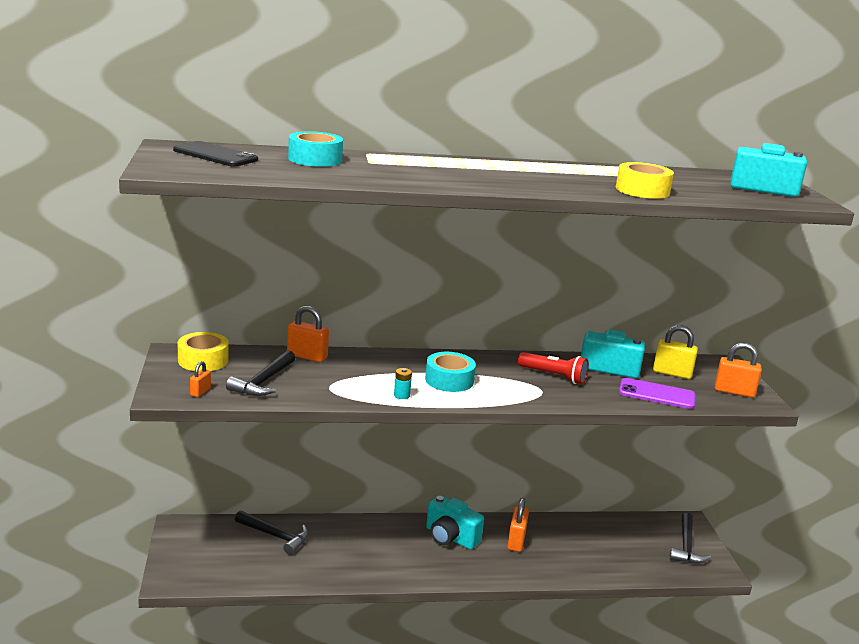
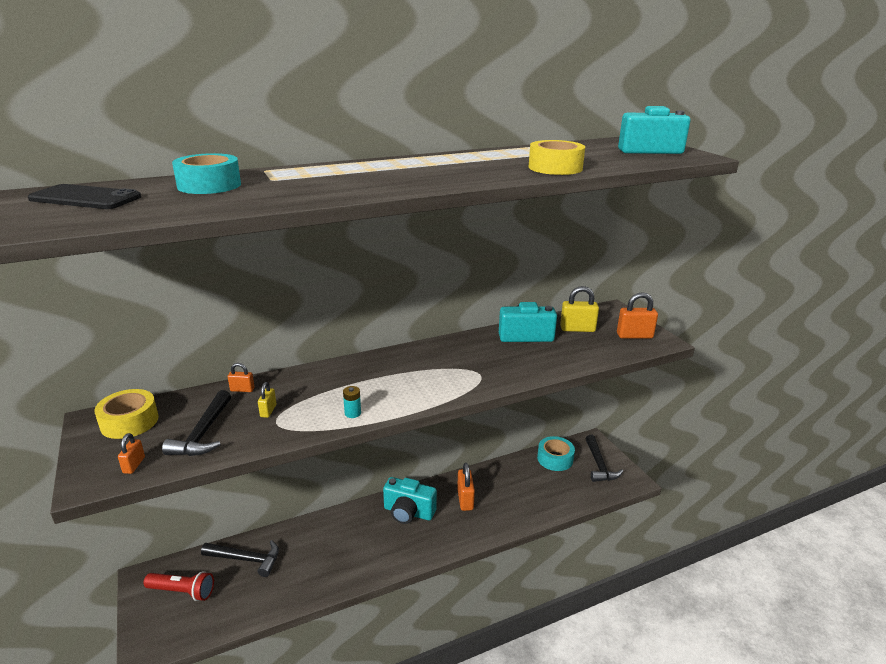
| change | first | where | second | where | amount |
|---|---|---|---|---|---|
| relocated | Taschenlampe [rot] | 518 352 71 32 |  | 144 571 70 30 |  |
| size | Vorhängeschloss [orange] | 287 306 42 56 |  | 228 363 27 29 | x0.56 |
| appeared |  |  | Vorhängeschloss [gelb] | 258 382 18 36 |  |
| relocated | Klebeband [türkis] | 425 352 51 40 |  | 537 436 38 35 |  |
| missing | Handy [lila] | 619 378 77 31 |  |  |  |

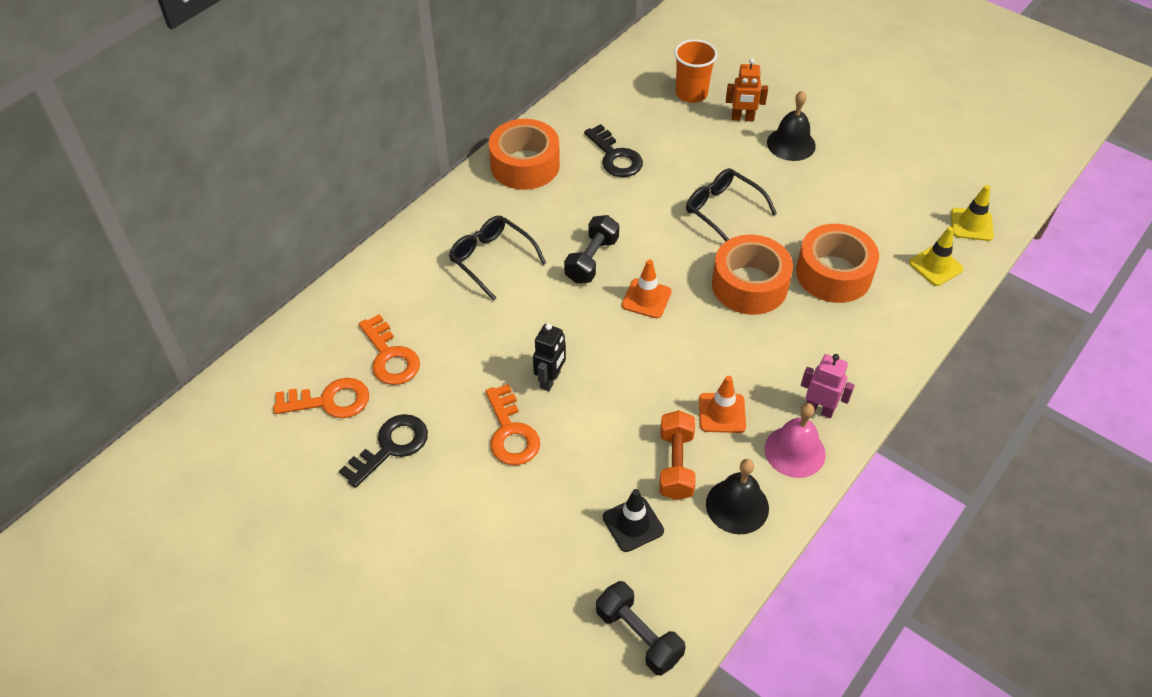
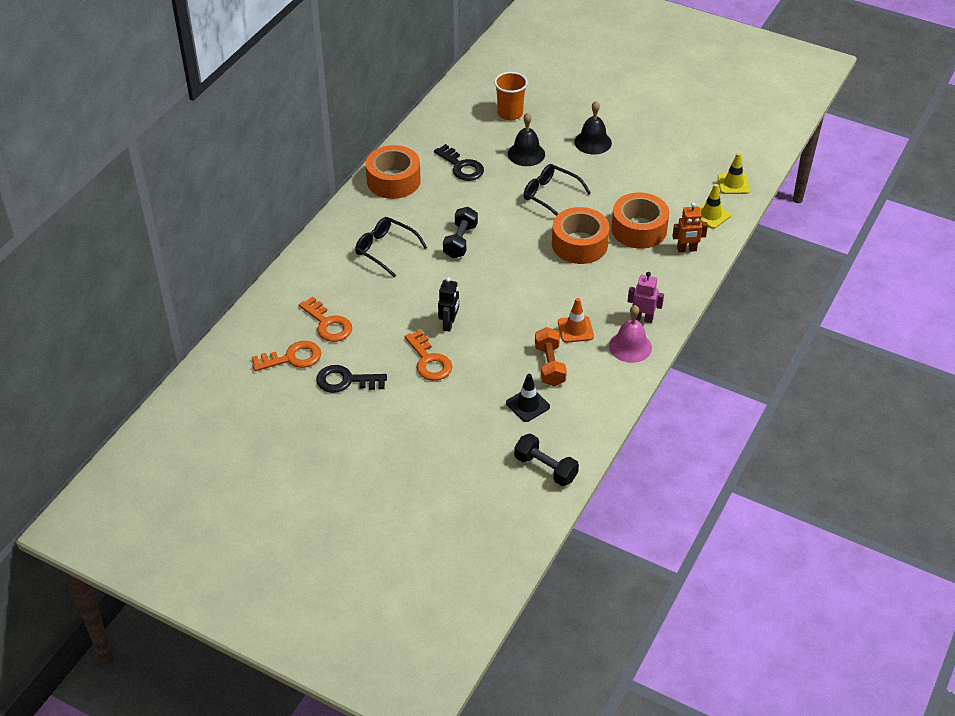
| change | first | where | second | where | amount |
|---|---|---|---|---|---|
| spun | Schlüssel [schwarz] | 339 414 89 74 |  | 316 365 71 28 | 120 degrees counterclockwise |
| relocated | Glocke [schwarz] | 706 459 63 75 |  | 508 113 37 53 |  |
| relocated | Roboter [orange] | 726 58 42 63 |  | 672 203 36 49 |  |
| missing | Leitkegel [orange] | 622 260 50 58 |  |  |  |

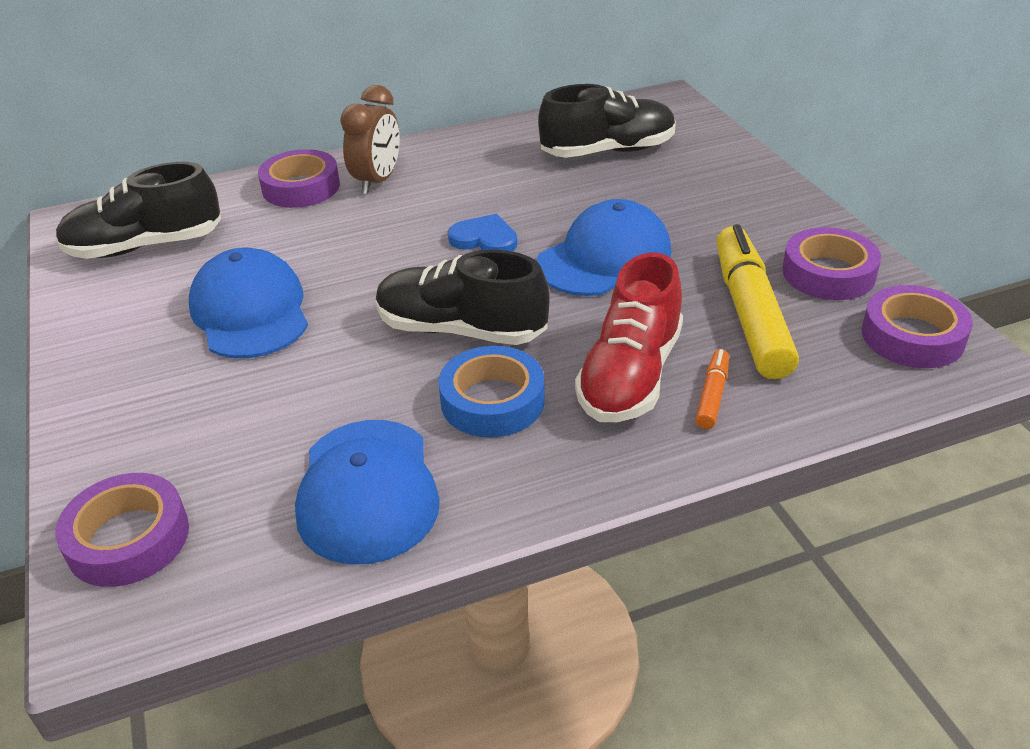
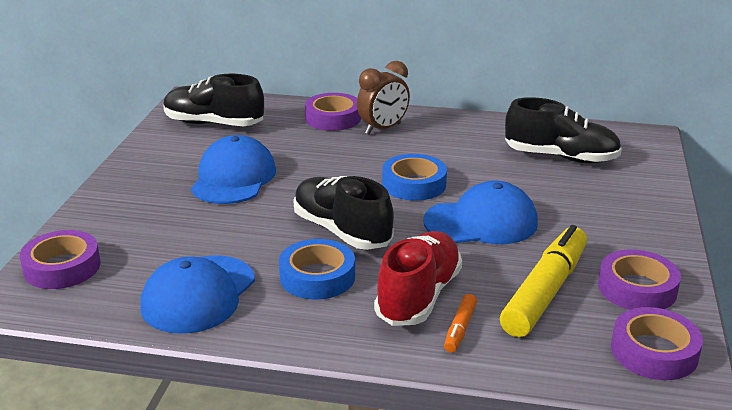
| change | first | where | second | where | amount |
|---|---|---|---|---|---|
| spun | Schuh [rot] | 575 253 108 169 |  | 374 231 88 95 | 150 degrees clockwise |
| exchanged | Herz [blau] | 448 214 70 38 | Klebeband [blau] | 382 154 65 47 |  |
| spun | Filzstift [orange] | 695 349 34 80 |  | 444 294 33 59 | 150 degrees clockwise |

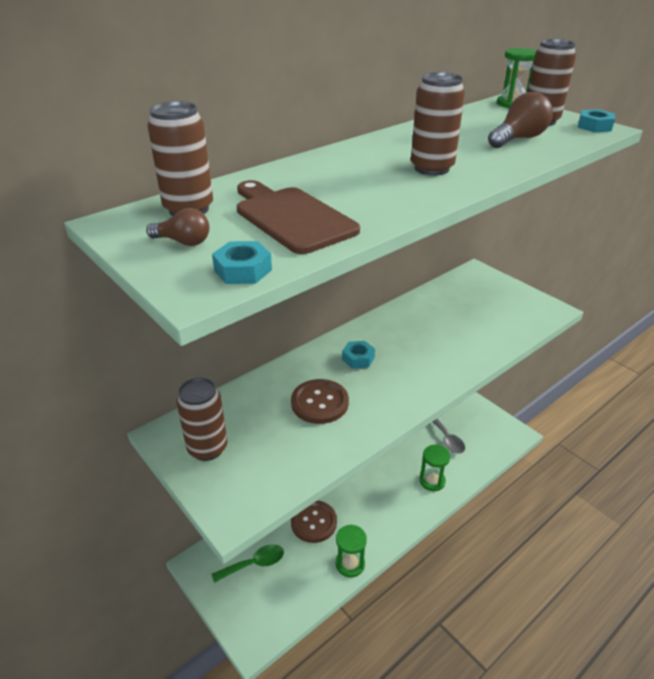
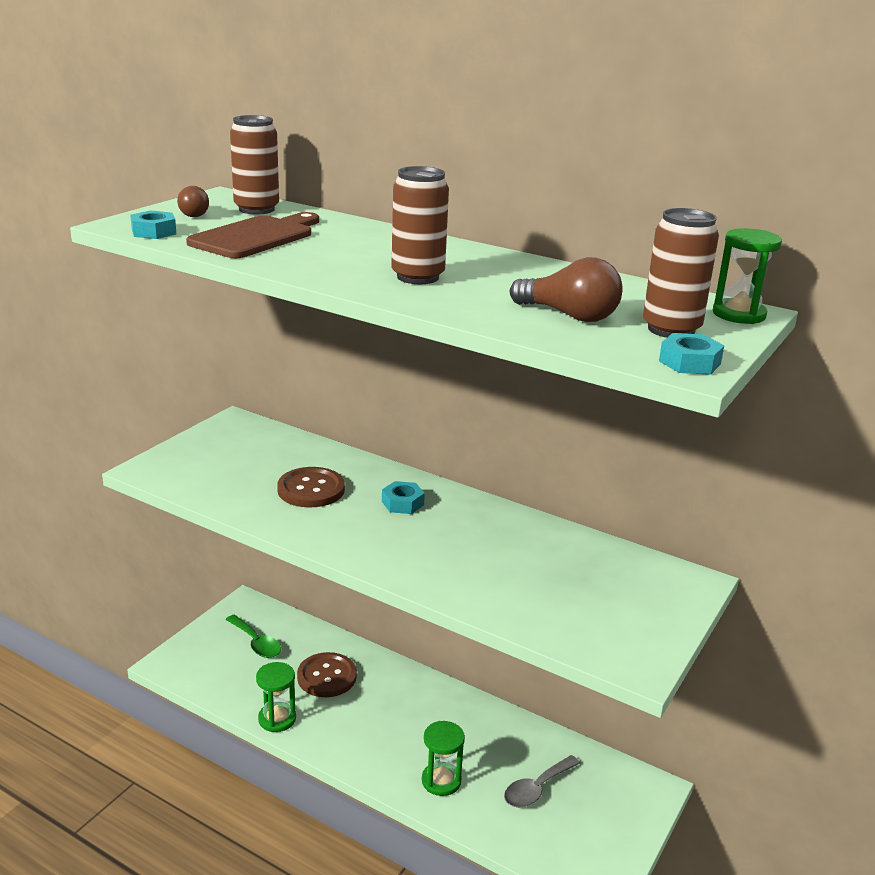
| change | first | where | second | where | amount |
|---|---|---|---|---|---|
| missing | Dose [braun] | 176 378 51 83 |  |  |  |

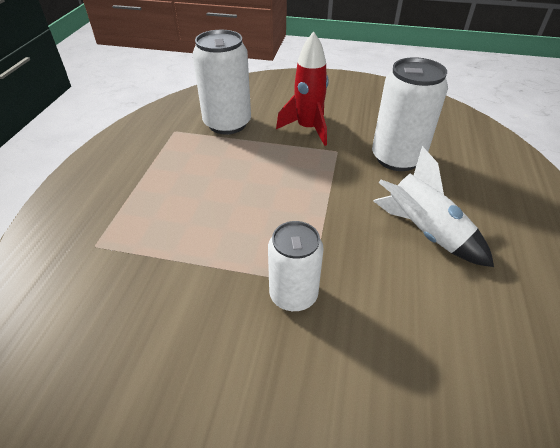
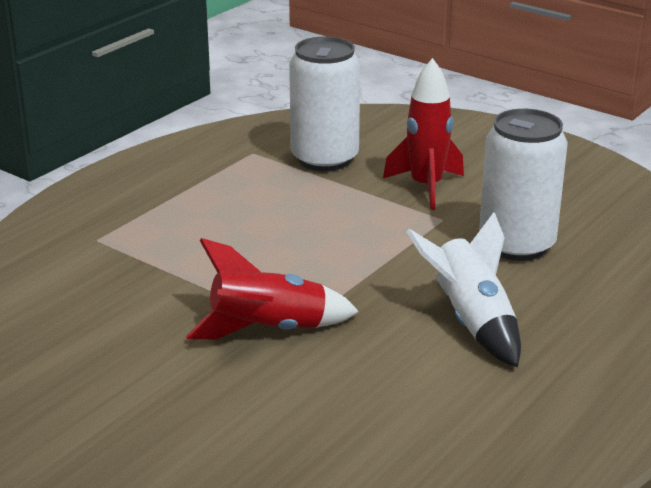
| change | first | where | second | where | amount |
|---|---|---|---|---|---|
| exchanged | Dose [weiß] | 268 221 56 90 | Rakete [rot] | 186 238 173 101 |  |

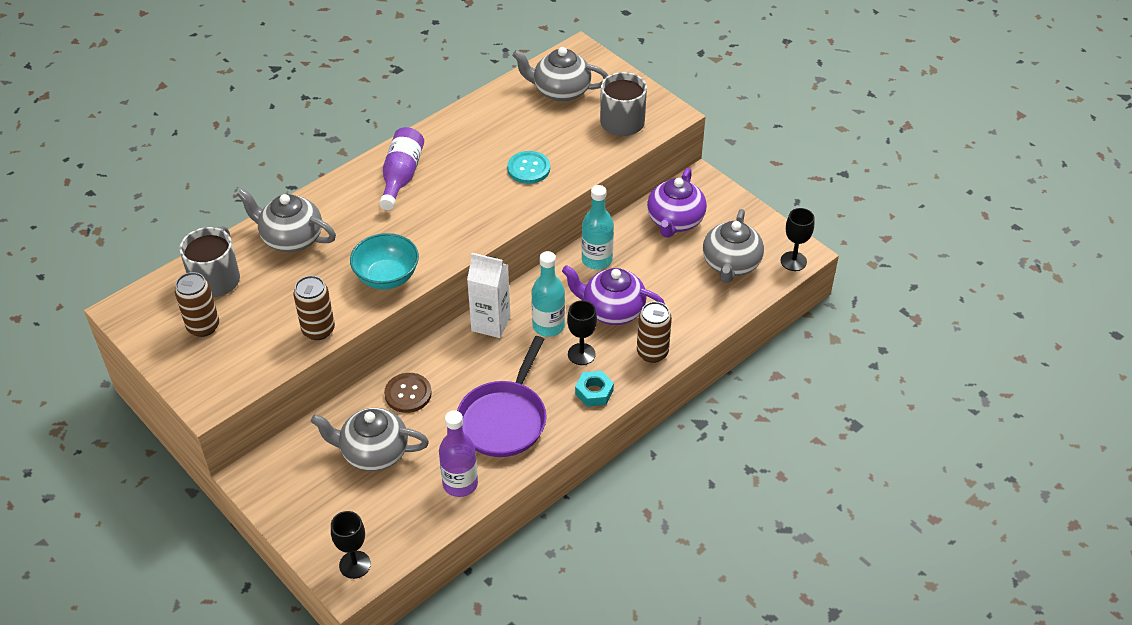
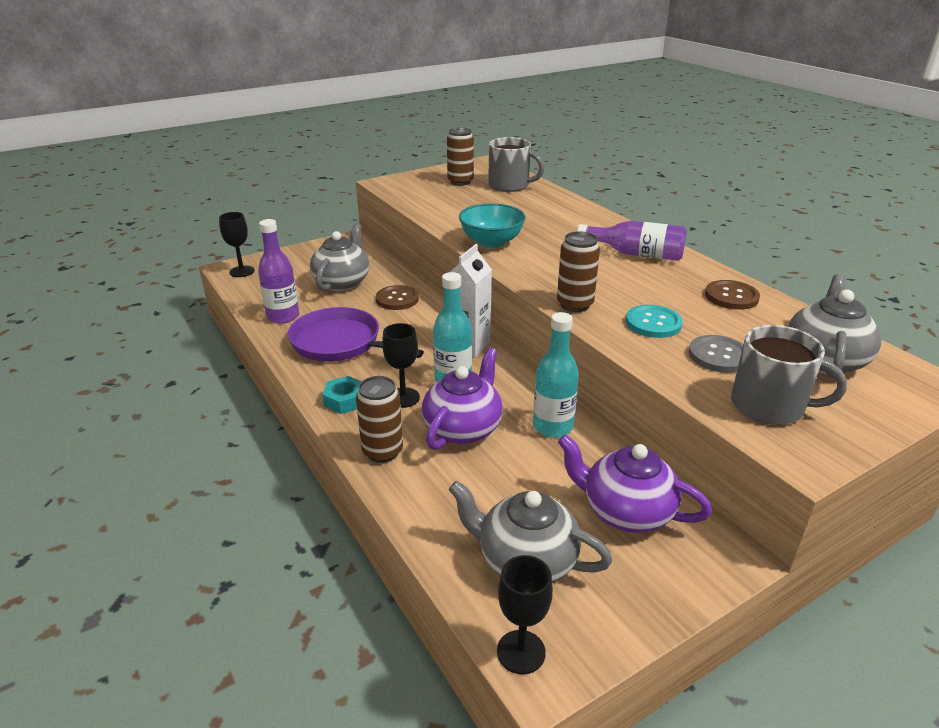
| change | first | where | second | where | amount |
|---|---|---|---|---|---|
| relocated | Dose [braun] | 293 276 42 64 |  | 557 231 43 81 |  |
| appeared |  |  | Knopf [grau] | 689 335 54 38 |  |
| appeared |  |  | Knopf [braun] | 705 280 55 30 |  |
| missing | Teekanne [grau] | 237 189 99 63 |  |  |  |

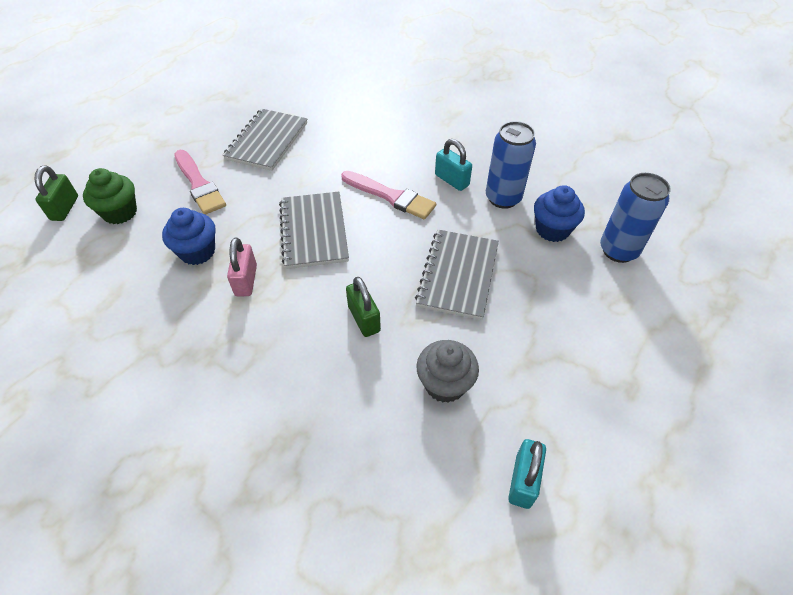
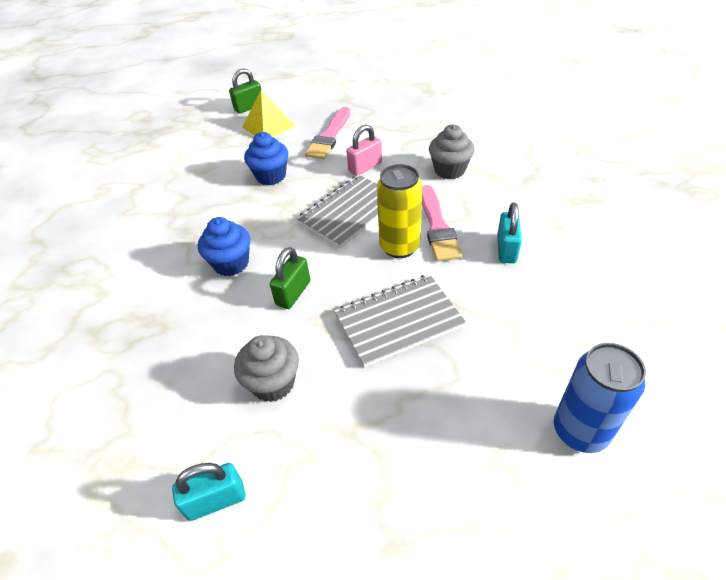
| change | first | where | second | where | amount |
|---|---|---|---|---|---|
| relocated | Muffin [blau] | 534 185 51 57 |  | 198 217 52 59 |  |
| exchanged | Muffin [grün] | 83 168 54 56 | Pyramide [gelb] | 242 90 53 47 |  |
| relocated | Vorhängeschloss [rosa] | 227 237 30 59 |  | 346 125 36 51 |  |
| appeared |  |  | Dose [gelb] | 377 164 45 94 |  |
| appeared |  |  | Muffin [grau] | 429 124 45 55 |  |
| missing | Notizbuch [grau] | 223 109 84 62 |  |  |  |
| missing | Dose [blau] | 486 121 50 88 |  |  |  |

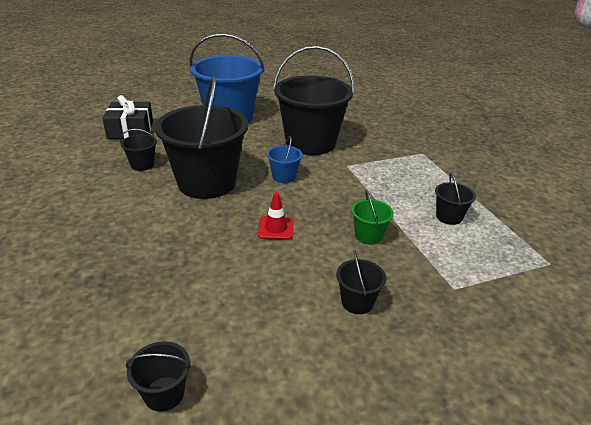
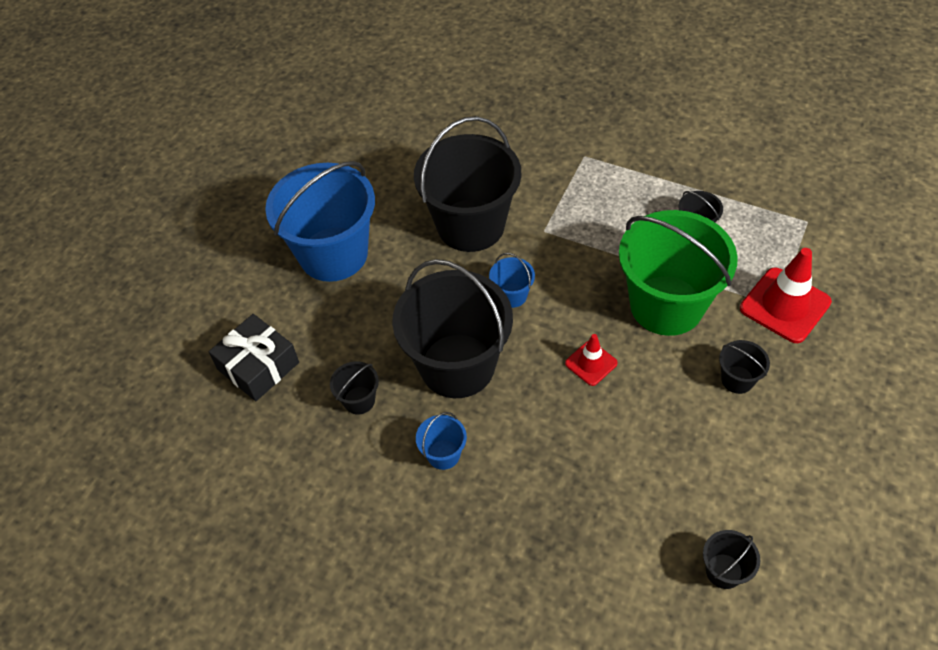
| change | first | where | second | where | amount |
|---|---|---|---|---|---|
| appeared |  |  | Eimer [blau] | 416 412 51 58 |  |
| size | Eimer [grün] | 351 190 43 55 |  | 619 210 119 126 | x2.40 |
| appeared |  |  | Leitkegel [rot] | 740 248 92 95 |  |

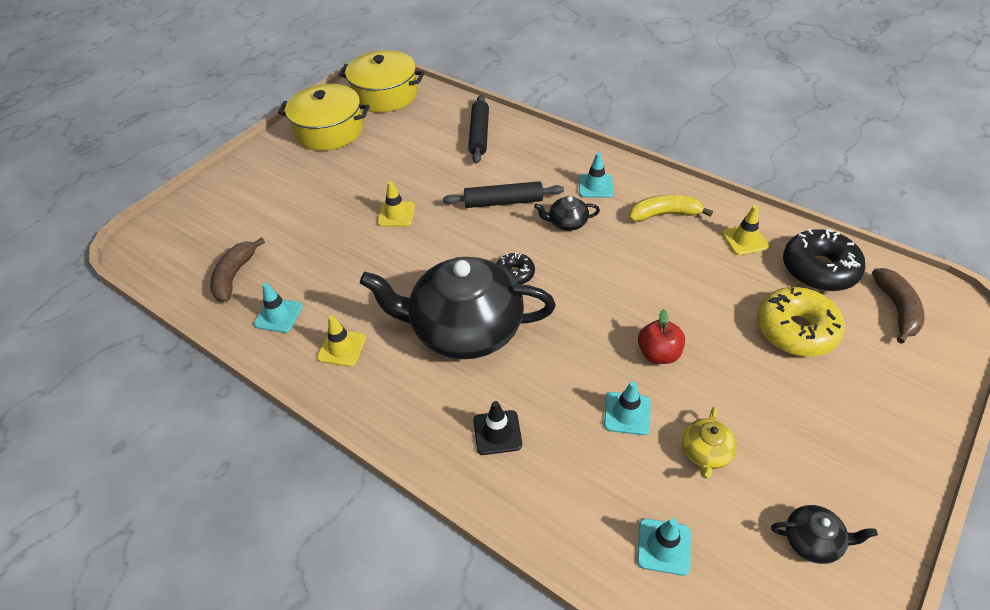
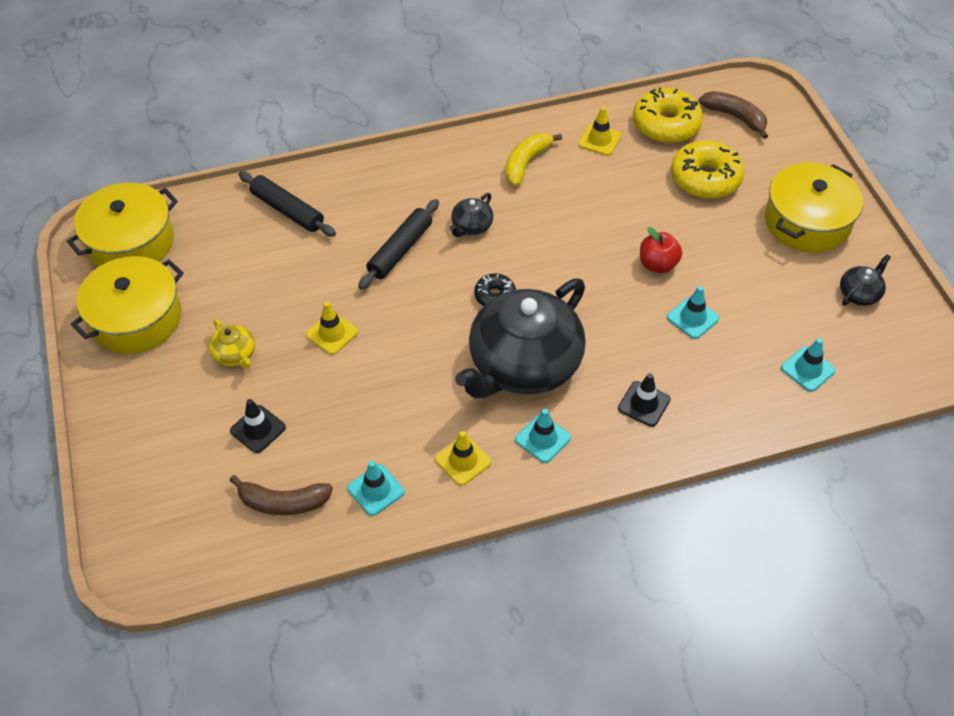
| change | first | where | second | where | amount |
|---|---|---|---|---|---|
| relocated | Teekanne [gelb] | 682 407 55 72 |  | 209 319 46 50 |  |
| spun | Banane [braun] | 210 238 55 64 |  | 229 475 104 40 | 45 degrees counterclockwise |
| appeared |  |  | Leitkegel [schwarz] | 230 399 56 54 |  |
| relocated | Leitkegel [türkis] | 579 152 34 46 |  | 515 409 56 54 |  |
| colour | Donut [schwarz] | 783 229 83 62 | Donut [gelb] | 633 88 70 55 |  |
| appeared |  |  | Kochtopf [gelb] | 765 163 98 90 |  |

